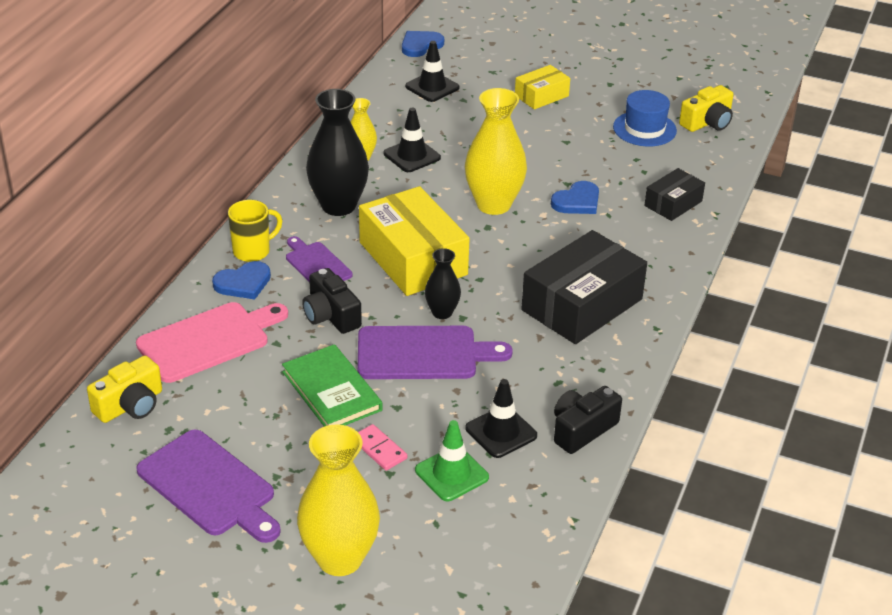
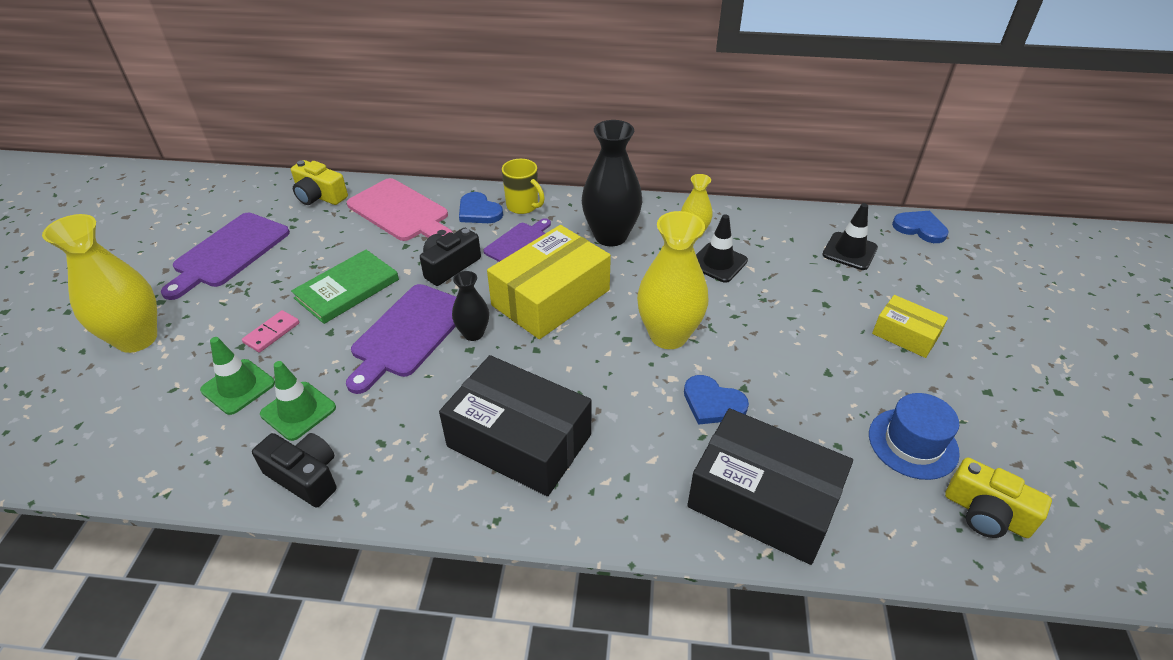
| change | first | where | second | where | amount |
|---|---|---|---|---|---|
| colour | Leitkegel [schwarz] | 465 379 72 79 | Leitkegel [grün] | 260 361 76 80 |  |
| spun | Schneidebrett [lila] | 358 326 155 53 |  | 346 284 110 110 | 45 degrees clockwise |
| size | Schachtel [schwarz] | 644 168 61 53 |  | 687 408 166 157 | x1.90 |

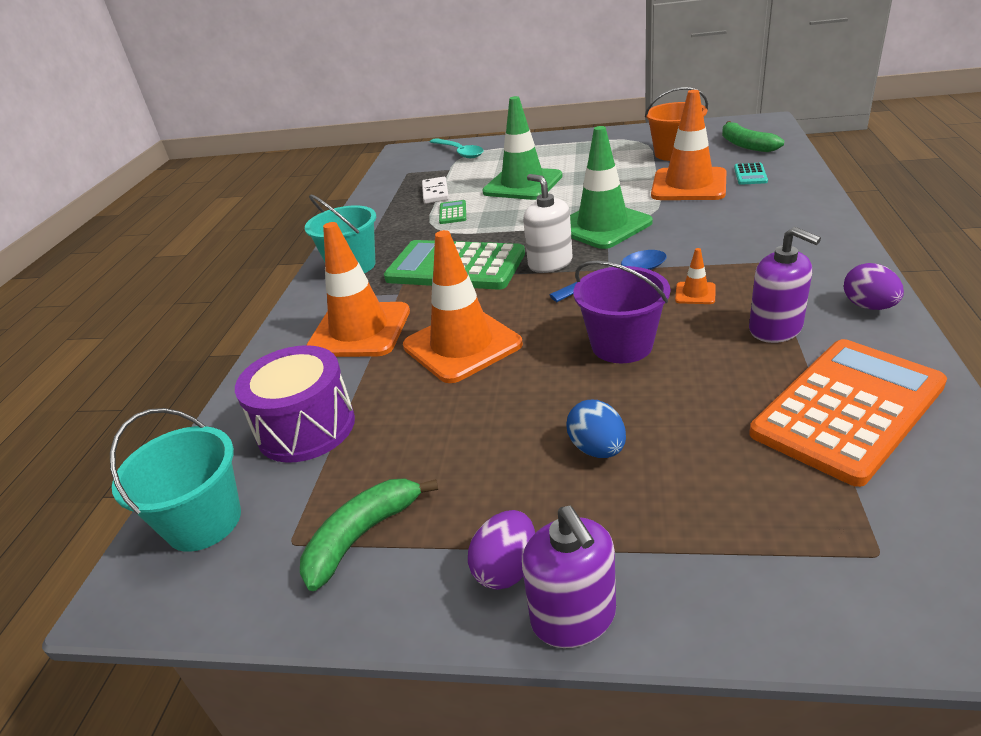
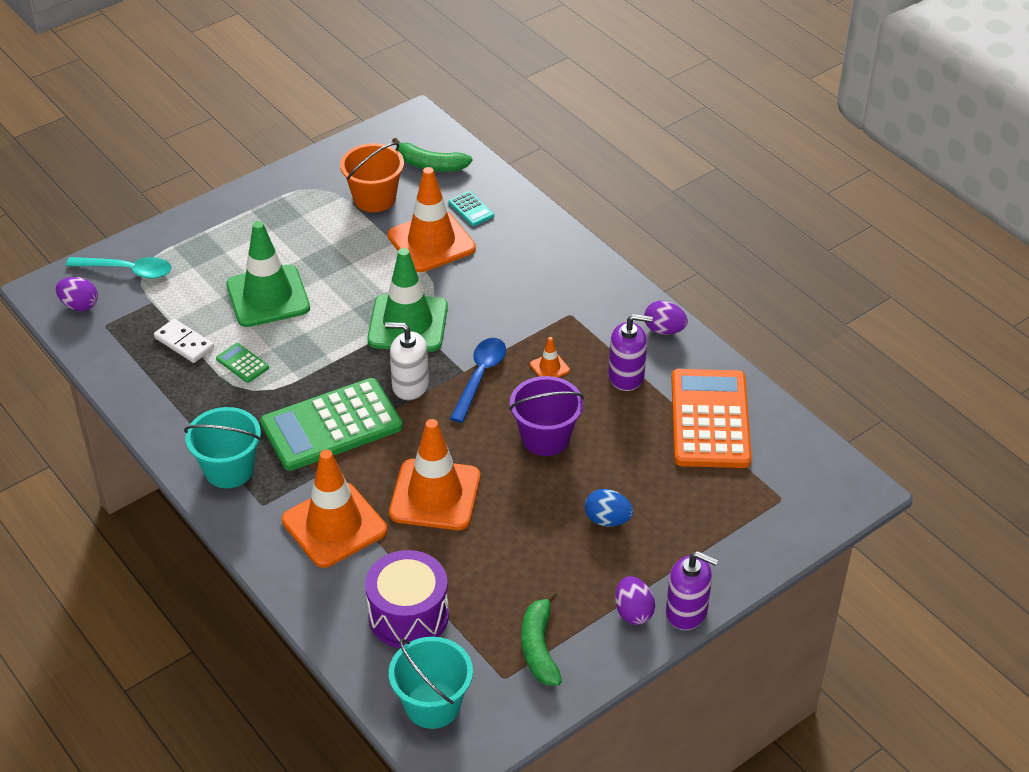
| change | first | where | second | where | amount |
|---|---|---|---|---|---|
| appeared |  |  | Ei [lila] | 56 277 42 34 |  |

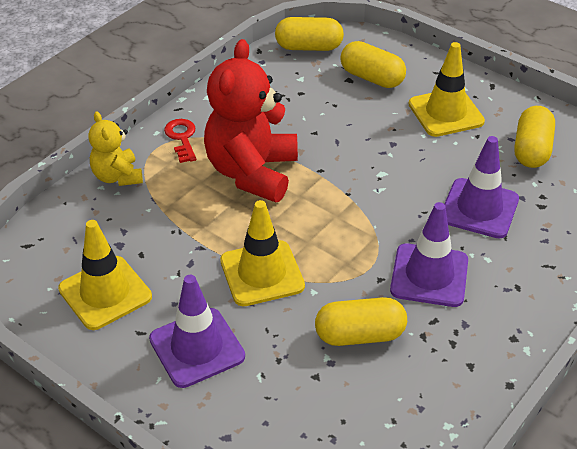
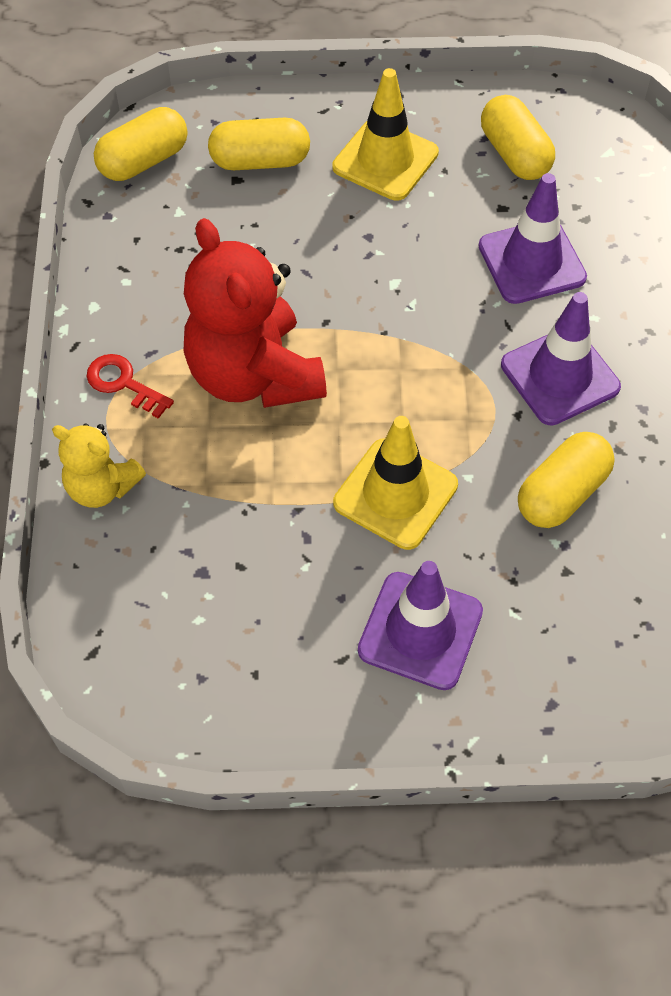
| change | first | where | second | where | amount |
|---|---|---|---|---|---|
| missing | Leitkegel [gelb] | 58 220 94 110 |  |  |  |

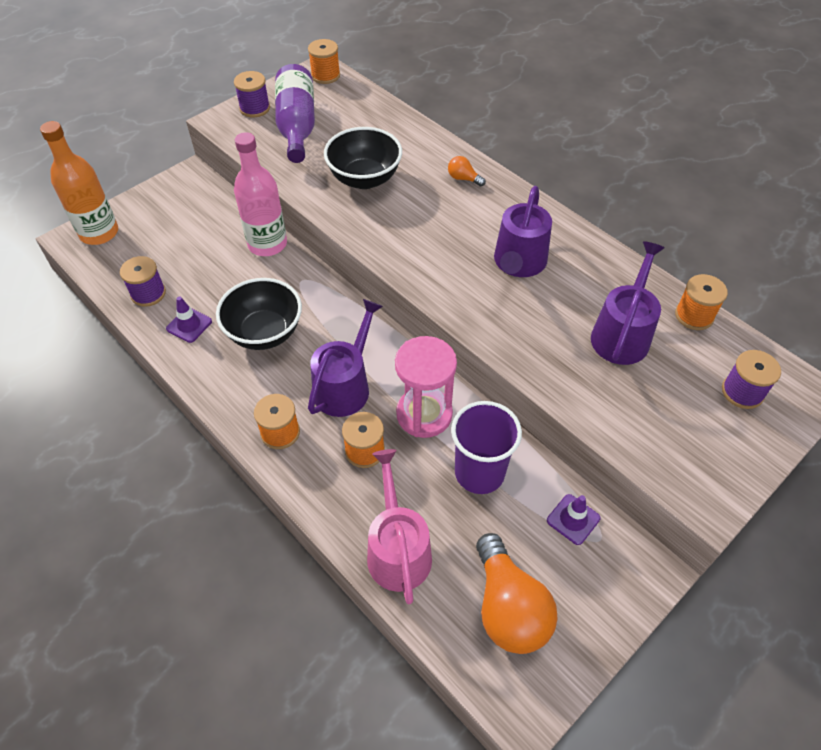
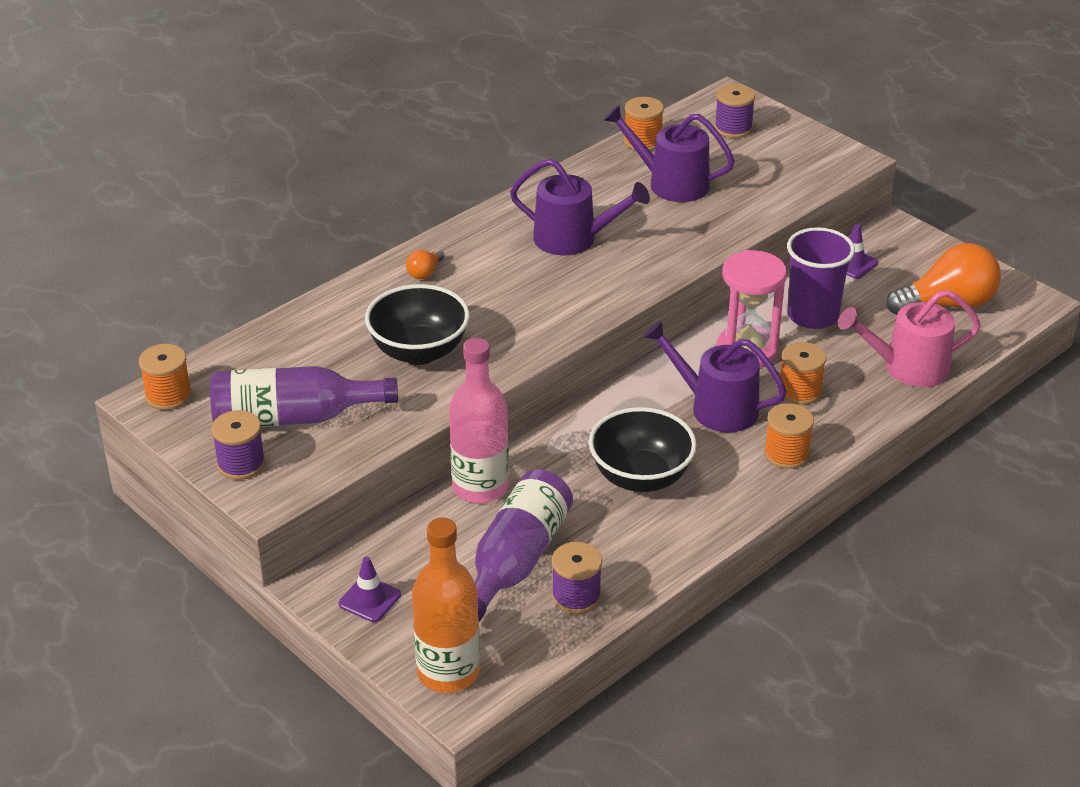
| change | first | where | second | where | amount |
|---|---|---|---|---|---|
| relocated | Leitkegel [lila] | 166 296 46 47 |  | 339 557 62 65 |  |
| appeared |  |  | Flasche [lila] | 475 469 98 153 |  |

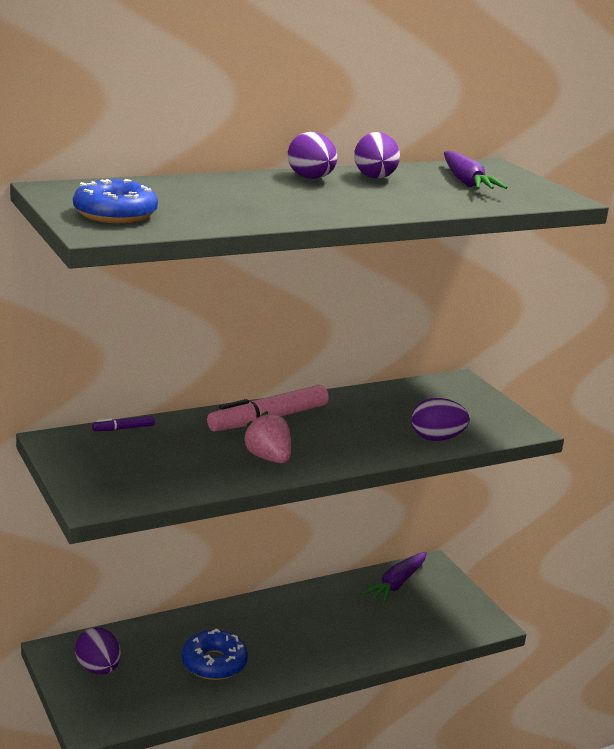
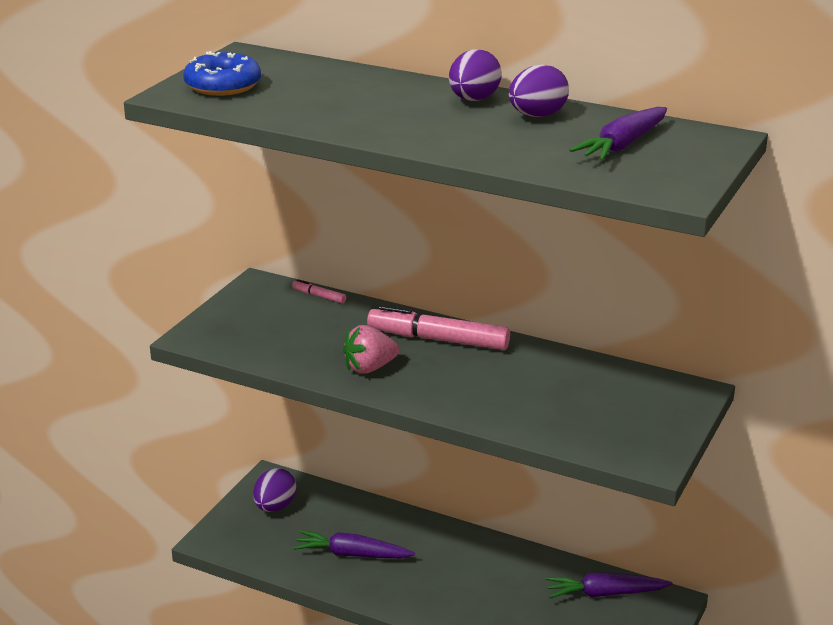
| change | first | where | second | where | amount |
|---|---|---|---|---|---|
| colour | Filzstift [lila] | 92 416 63 15 | Filzstift [rosa] | 292 279 54 25 |  |
| exchanged | Donut [blau] | 182 628 66 52 | Karotte [lila] | 293 530 122 28 |  |
| spun | Erdbeere [rosa] | 242 411 49 52 |  | 343 325 56 49 | 135 degrees counterclockwise |
| missing | Ei [lila] | 411 398 58 43 |  |  |  |

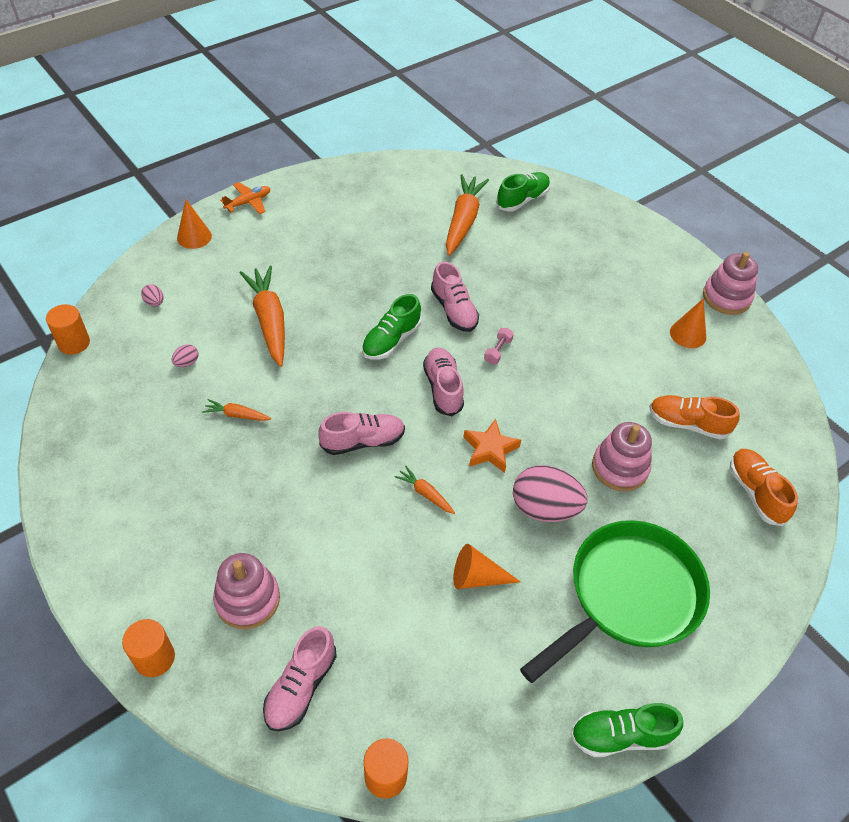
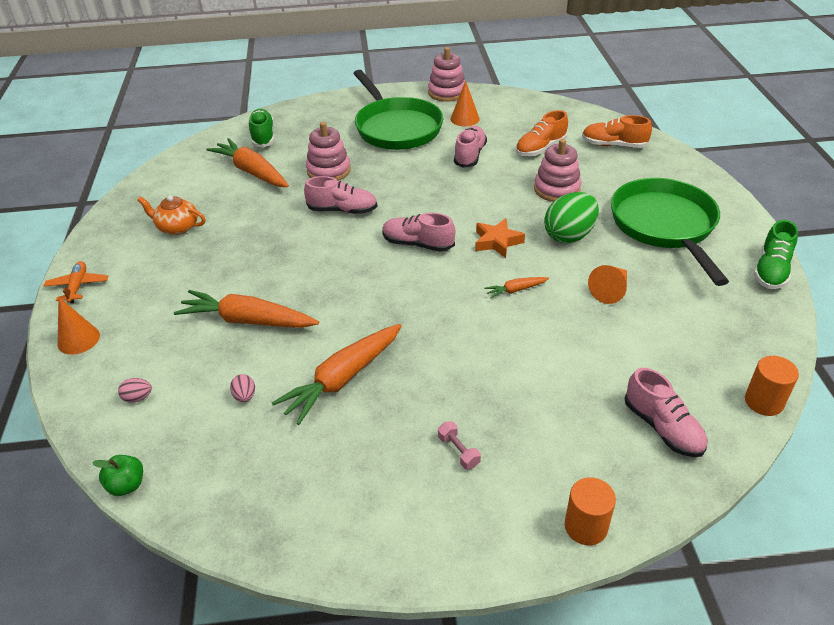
| change | first | where | second | where | amount |
|---|---|---|---|---|---|
| exchanged | Vollzylinder [orange] | 46 304 44 51 | Apfel [grün] | 92 455 51 41 |  |
| appeared |  |  | Teekanne [orange] | 137 195 69 40 |  |
| size | Karotte [orange] | 202 399 69 22 |  | 272 324 130 101 | x2.13 |
| relocated | Stapelspielzeug [rosa] | 213 553 67 76 |  | 306 122 45 59 |  |
| appeared |  |  | Pfanne [grün] | 353 70 91 80 |  |
| relocated | Hantel [rosa] | 484 328 30 36 |  | 438 422 43 47 |  |
| relocated | Schuh [rosa] | 318 412 87 43 |  | 454 126 33 42 |  |
| colour | Ei [rosa] | 513 465 75 57 | Ei [grün] | 544 192 55 51 |  |
| missing | Schuh [grün] | 362 294 60 66 |  |  |  |

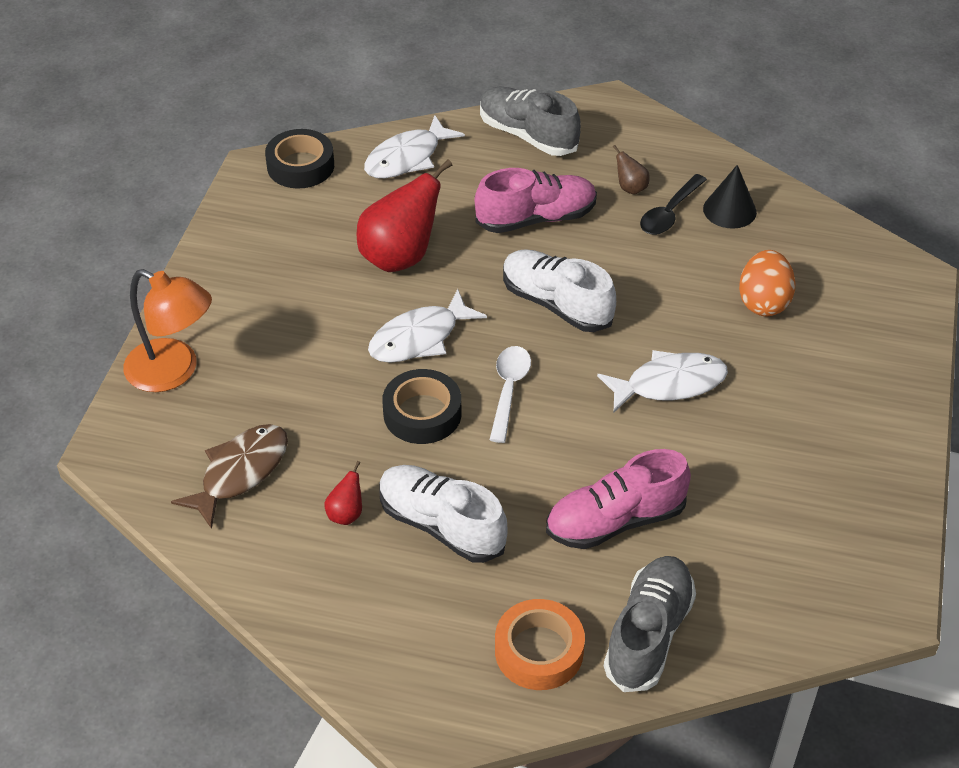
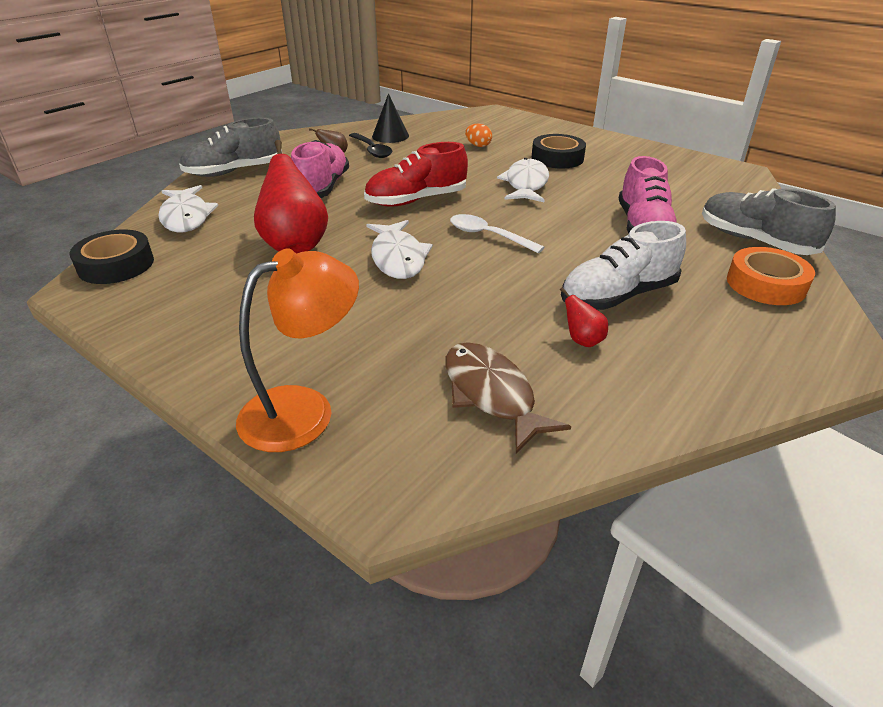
| change | first | where | second | where | amount |
|---|---|---|---|---|---|
| colour | Schuh [weiß] | 503 249 113 83 | Schuh [rot] | 364 142 104 65 |  |
| size | Ei [orange] | 739 250 57 66 |  | 465 123 27 24 | x0.58 |
| relocated | Klebeband [schwarz] | 382 369 80 75 |  | 532 134 54 34 |  |

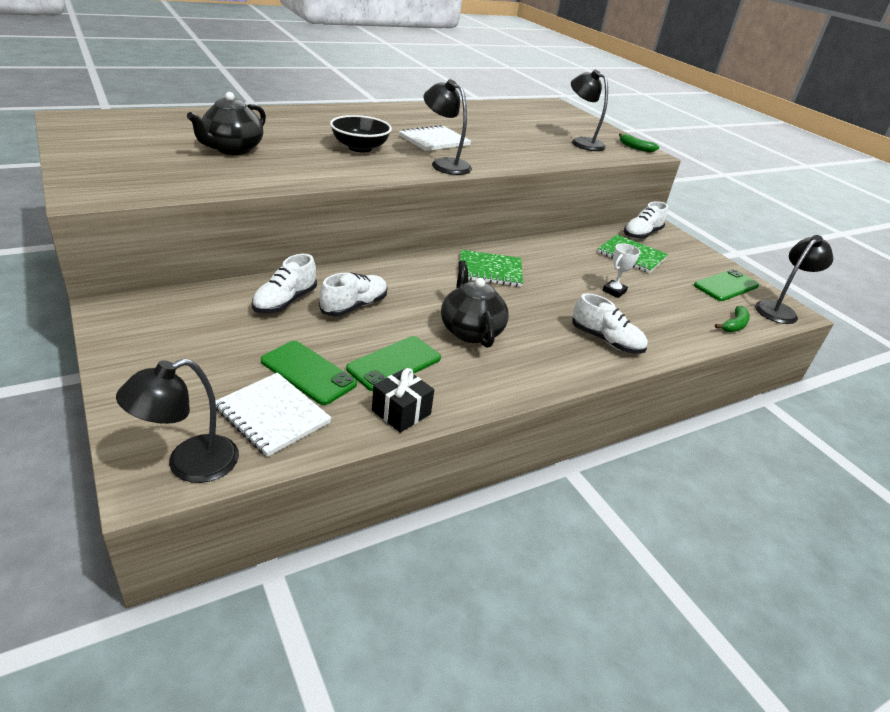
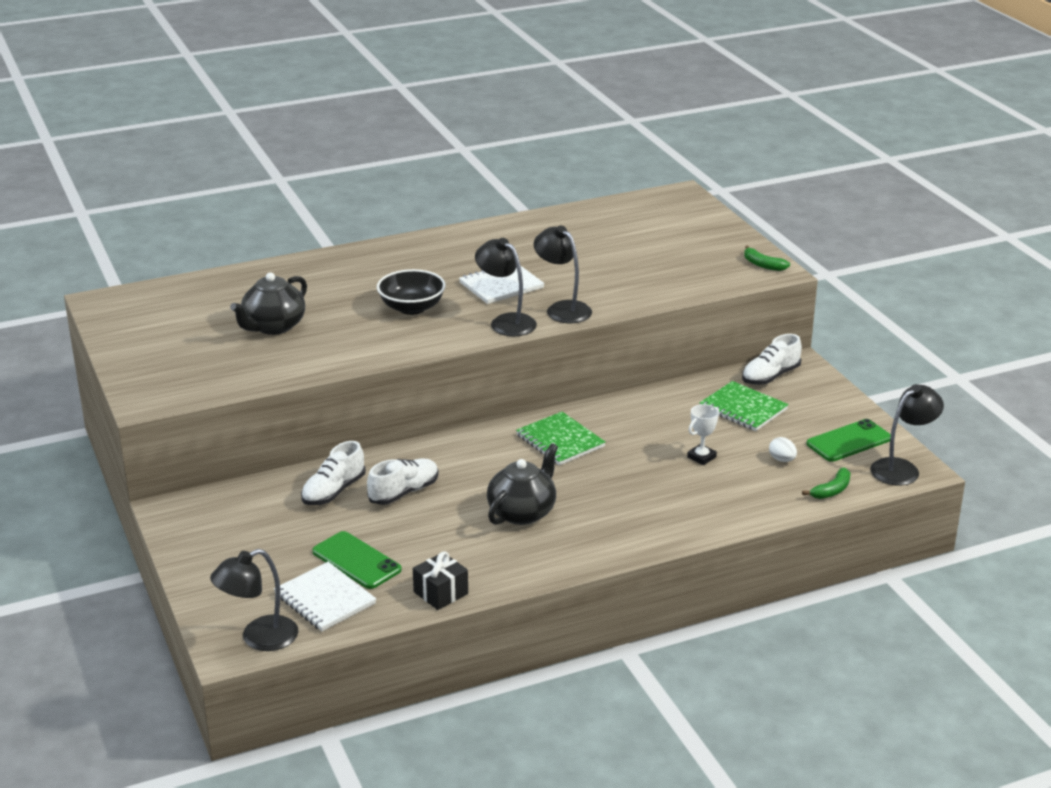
| change | first | where | second | where | amount |
|---|---|---|---|---|---|
| spun | Teekanne [schwarz] | 441 261 68 87 |  | 487 443 71 82 | 45 degrees clockwise |
| spun | Notizbuch [grün] | 460 250 63 37 |  | 516 412 90 53 | 45 degrees clockwise |
| relocated | Lampe [schwarz] | 571 70 37 81 |  | 534 226 58 97 |  |
| appeared |  |  | Ei [weiß] | 769 437 28 25 |  |
| missing | Handy [grün] | 346 336 95 55 |  |  |  |
| missing | Schuh [weiß] | 572 293 76 61 |  |  |  |

